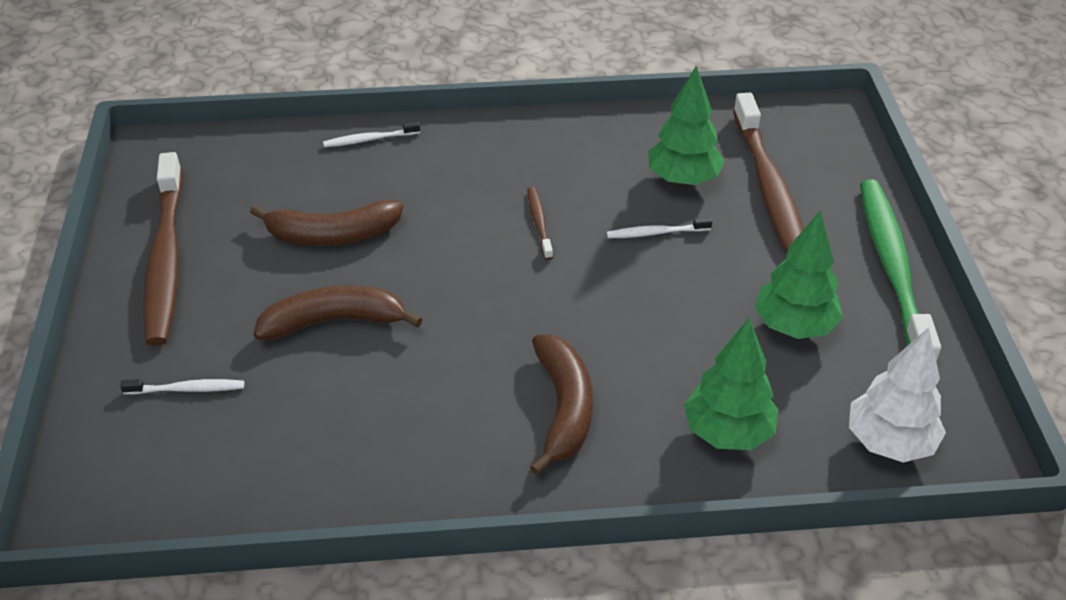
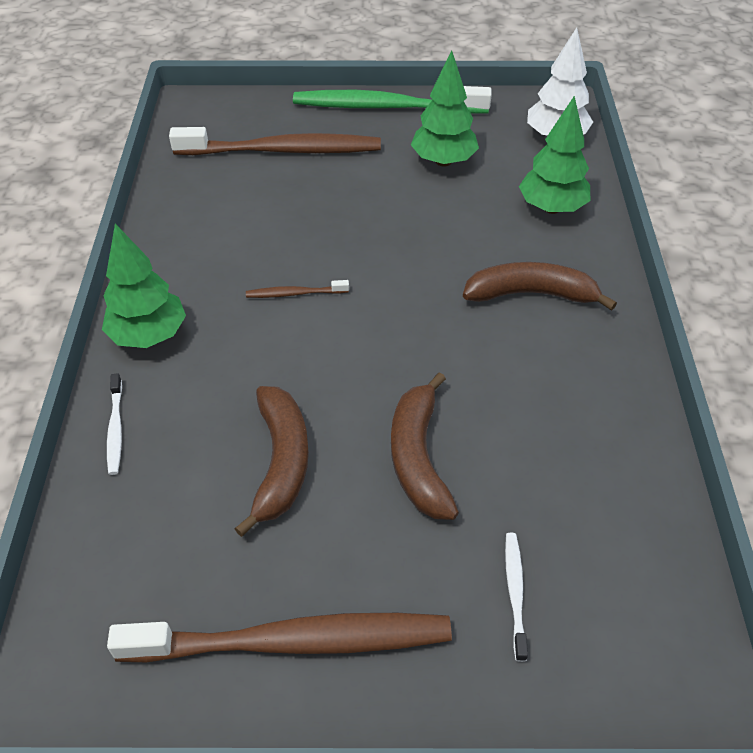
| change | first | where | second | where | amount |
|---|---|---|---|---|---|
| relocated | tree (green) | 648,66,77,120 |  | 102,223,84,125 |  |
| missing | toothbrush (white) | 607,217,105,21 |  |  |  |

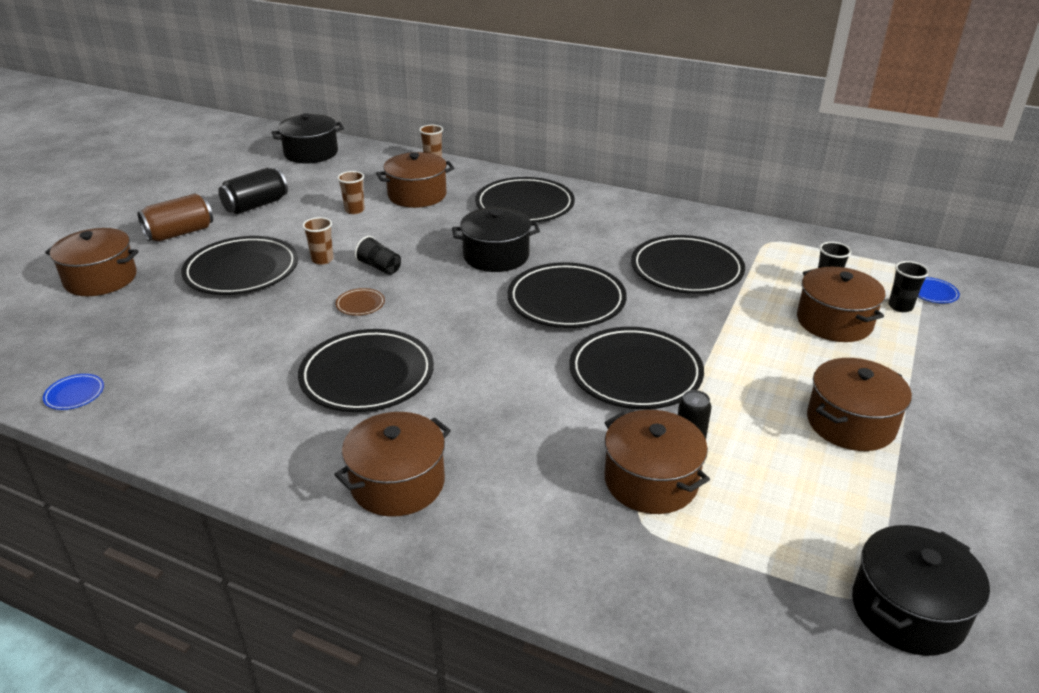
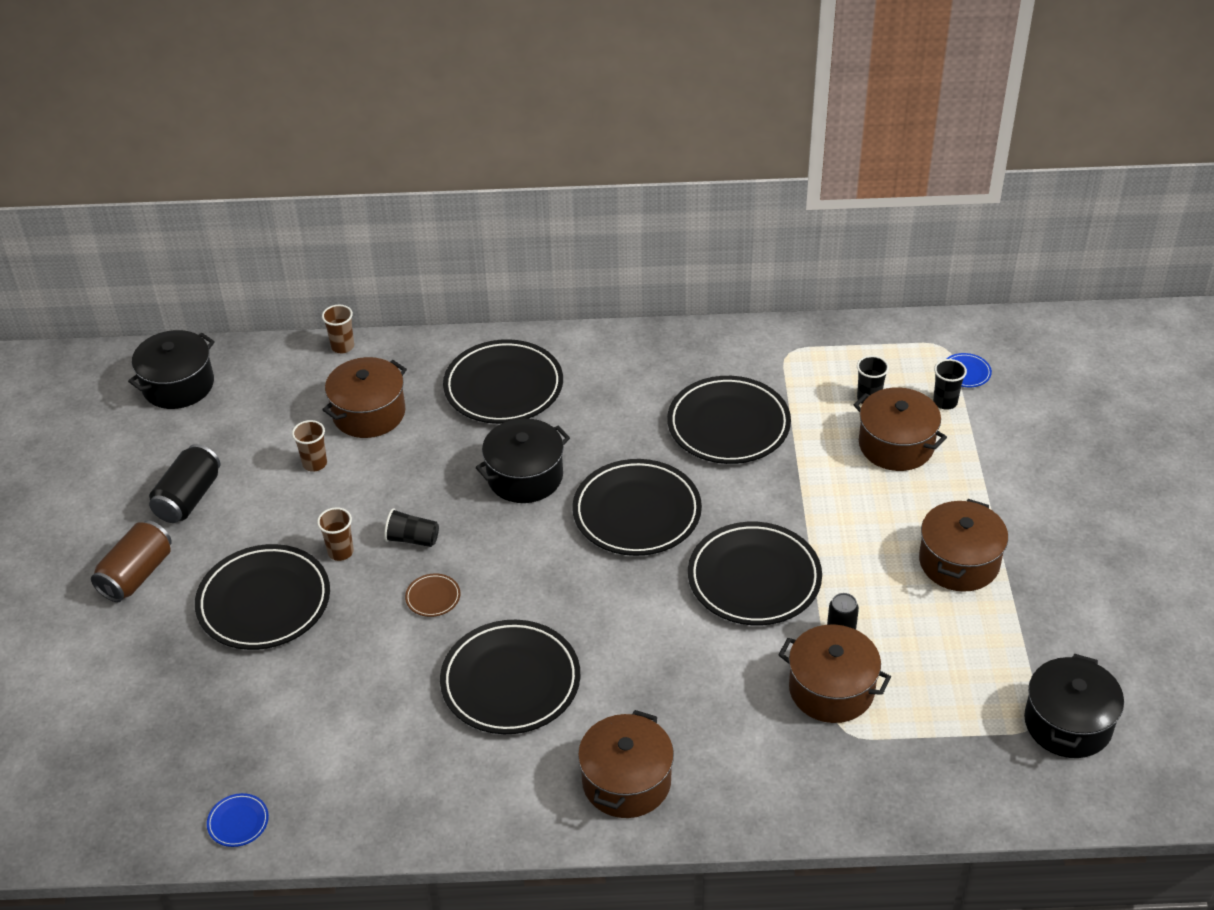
| change | first | where | second | where | amount |
|---|---|---|---|---|---|
| missing | pot (brown) | 45,228,94,68 |  |  |  |

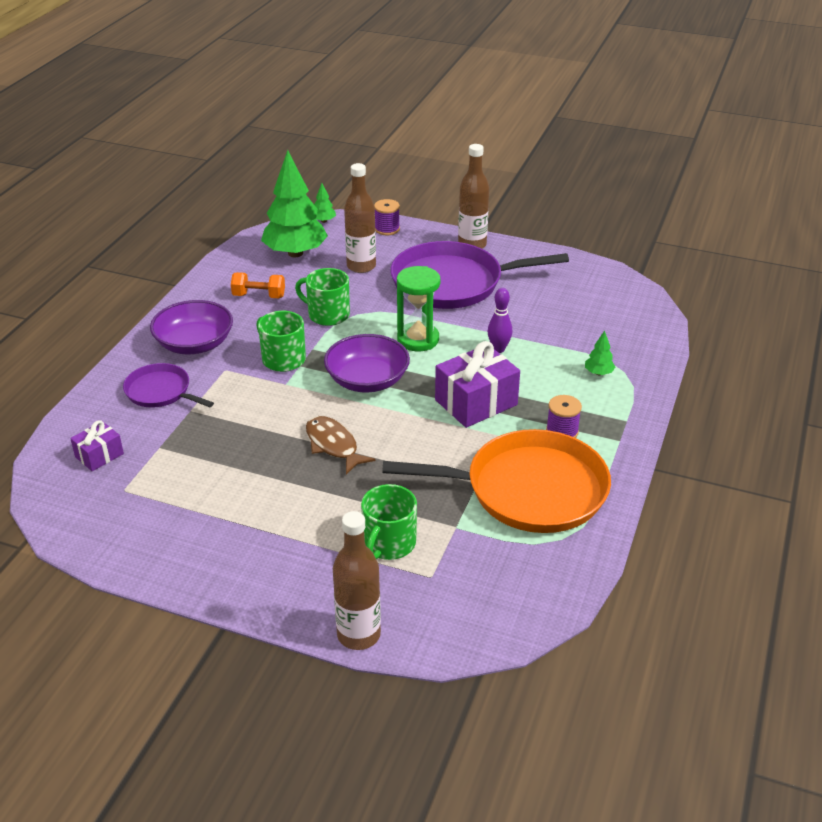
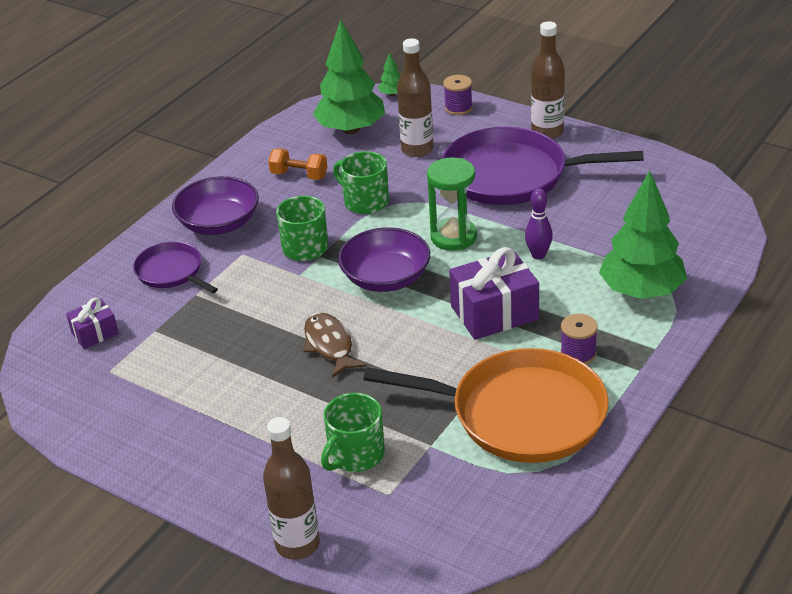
| change | first | where | second | where | amount |
|---|---|---|---|---|---|
| size | tree (green) | 585,331,30,44 |  | 599,171,88,128 | x2.50 |

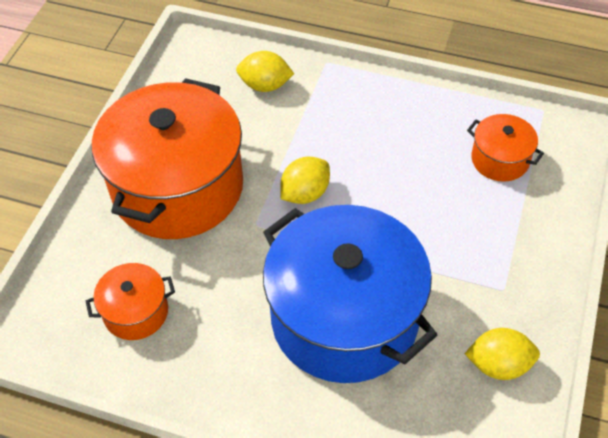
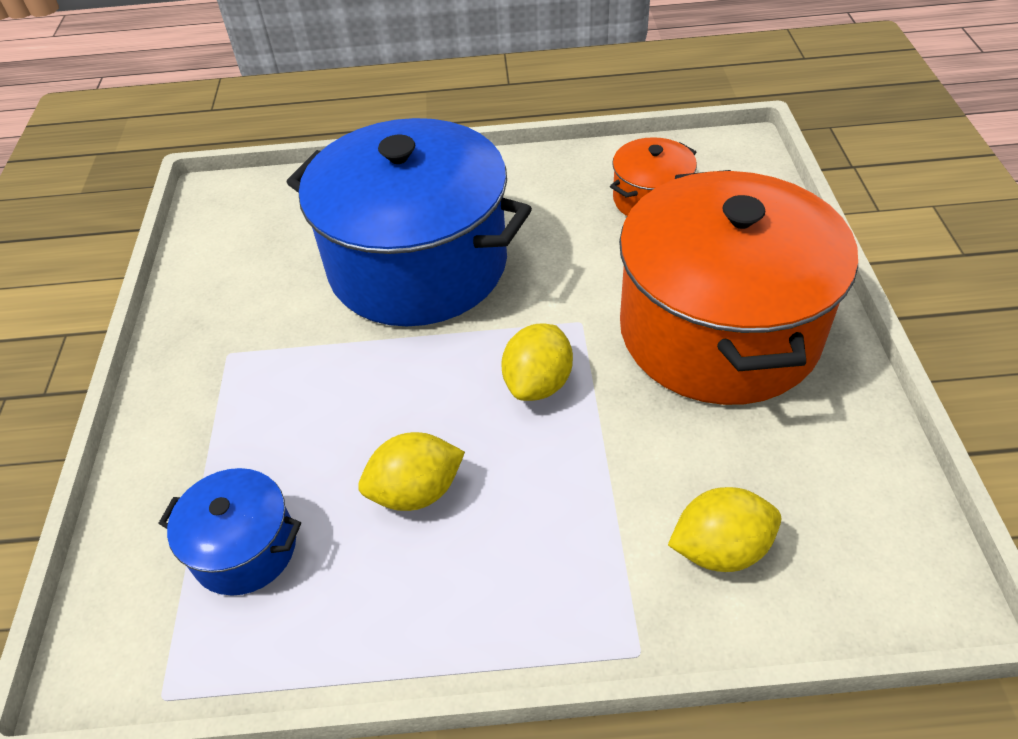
| change | first | where | second | where | amount |
|---|---|---|---|---|---|
| colour | pot (orange) | 467,114,77,68 | pot (blue) | 158,468,143,127 |  |
| relocated | lemon (yellow) | 465,328,75,52 |  | 358,432,107,79 |  |

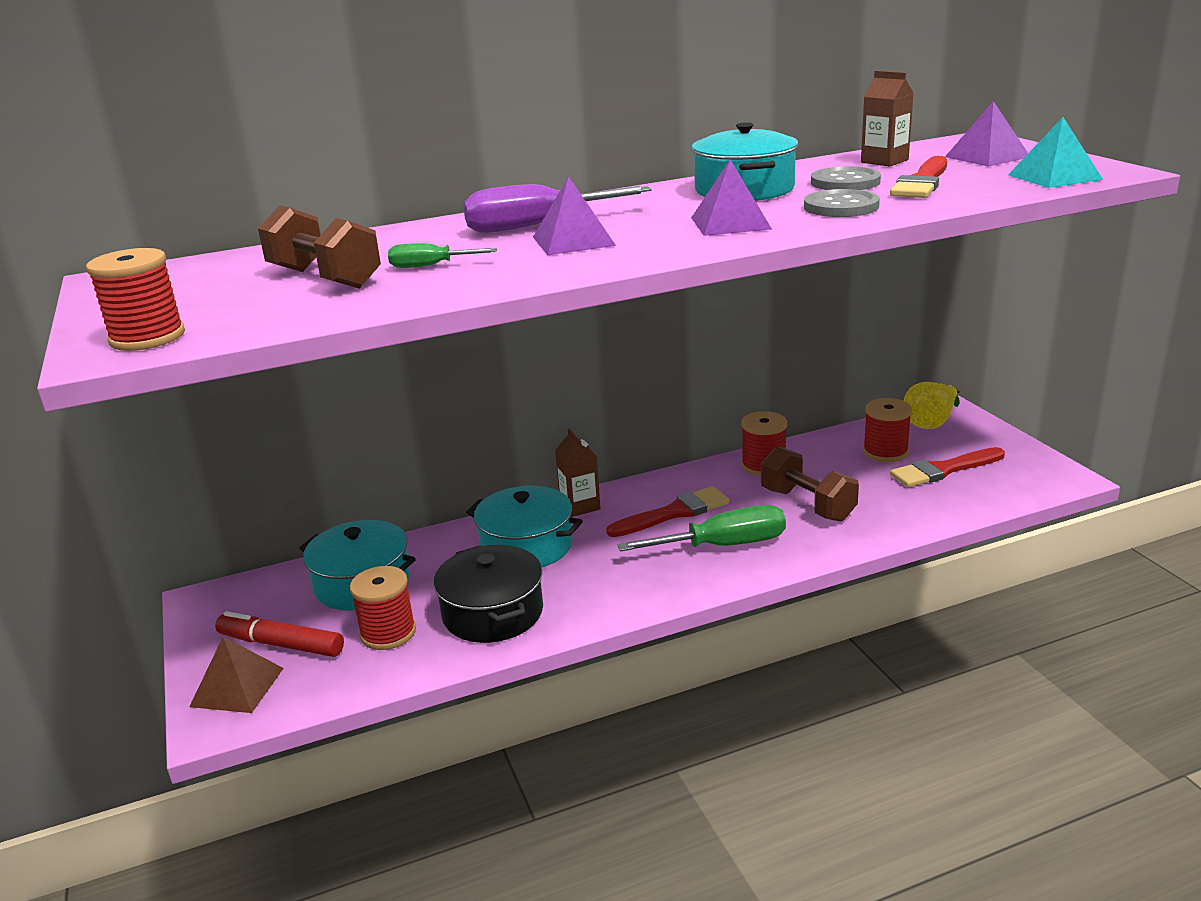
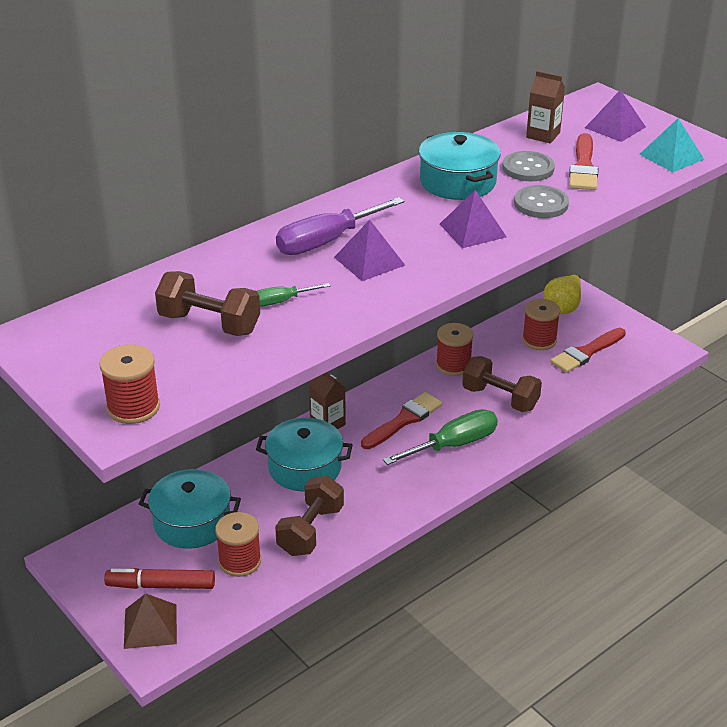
| change | first | where | second | where | amount |
|---|---|---|---|---|---|
| exchanged | pot (black) | 434,545,109,98 | dumbbell (brown) | 275,476,69,80 |  |

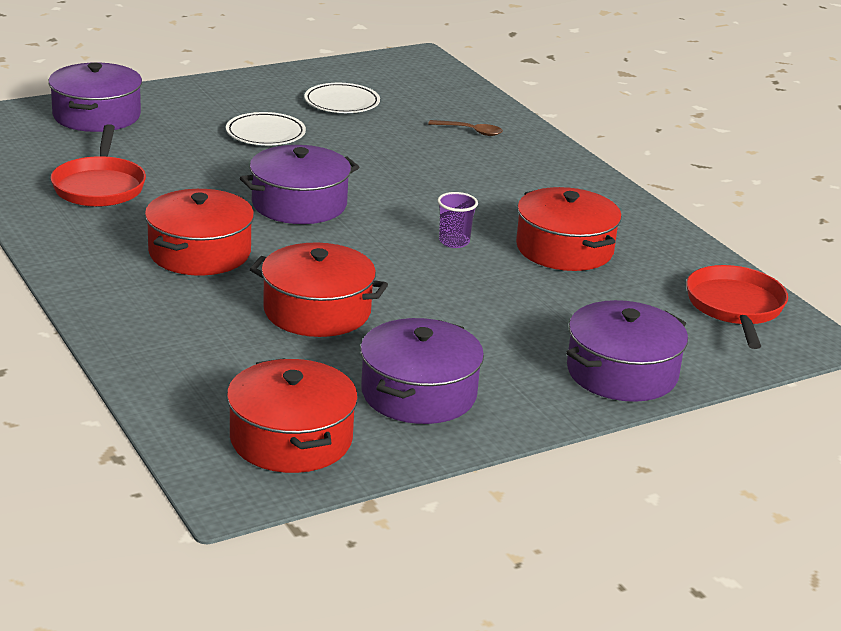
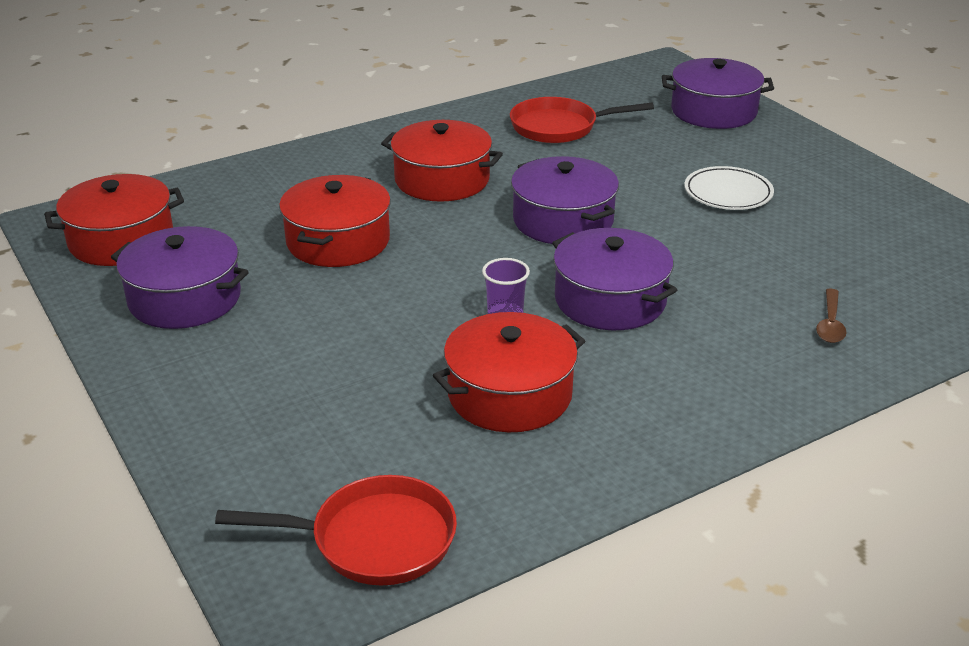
| change | first | where | second | where | amount |
|---|---|---|---|---|---|
| missing | plate (white) | 304,83,76,30 |  |  |  |
| relocated | pot (purple) | 566,300,122,102 |  | 552,228,125,102 |  |

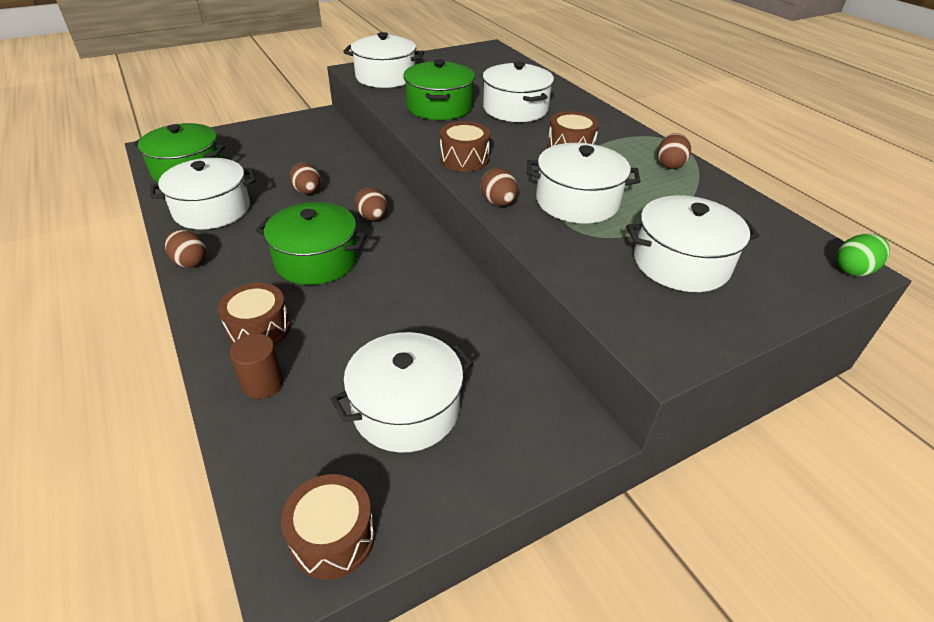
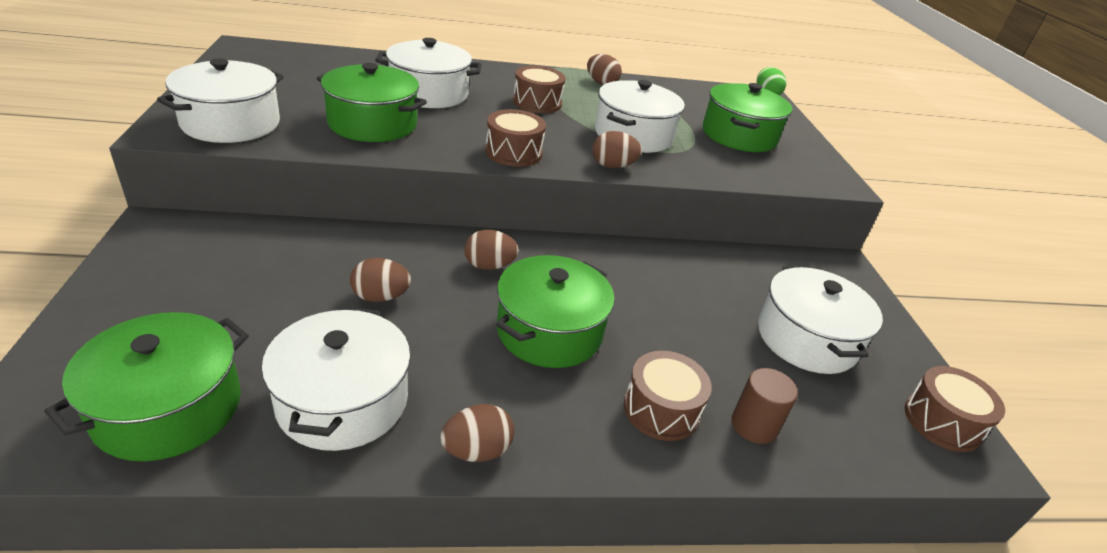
| change | first | where | second | where | amount |
|---|---|---|---|---|---|
| colour | pot (white) | 626,195,133,97 | pot (green) | 703,83,89,69 |  |

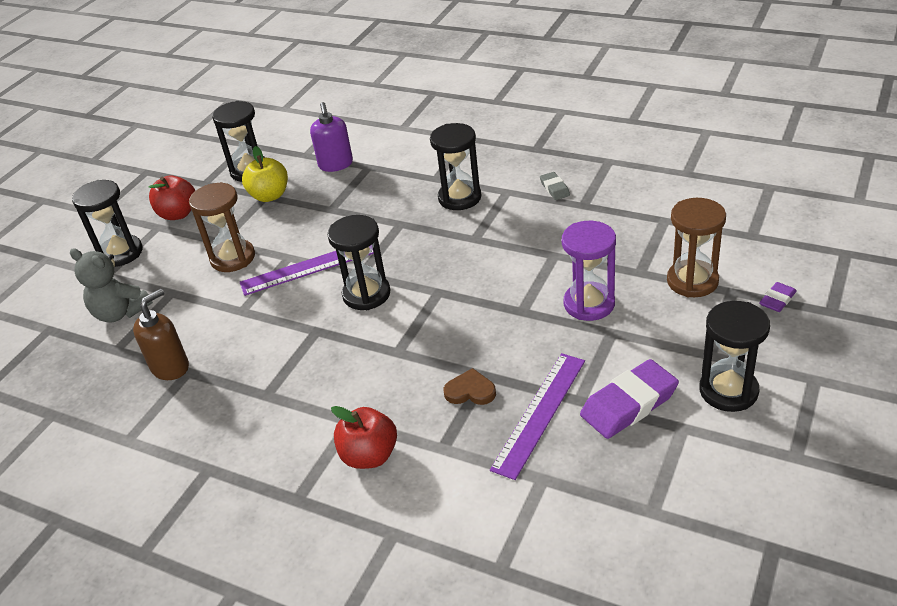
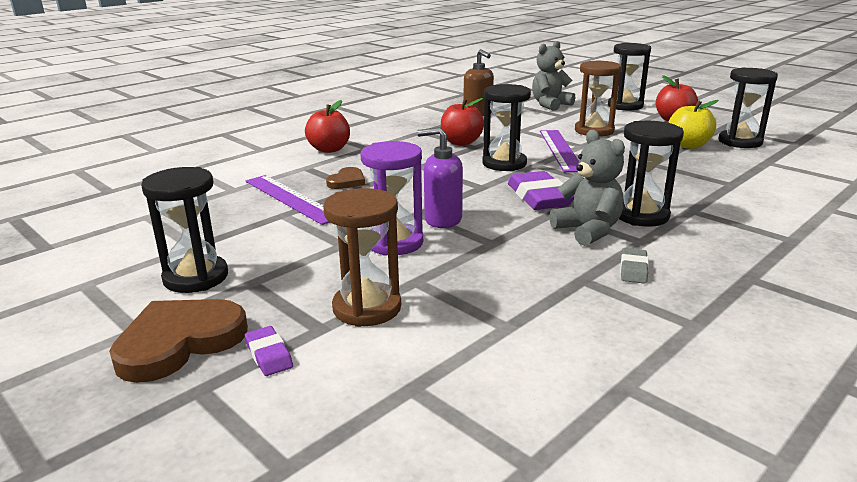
| change | first | where | second | where | amount |
|---|---|---|---|---|---|
| relocated | soap dispenser (purple) | 310,102,43,70 |  | 417,127,46,101 |  |
| spun | eraser (grey) | 540,172,30,28 |  | 620,248,29,36 | 75 degrees counterclockwise |
| relocated | eraser (purple) | 580,359,99,80 |  | 508,171,66,39 |  |
| appeared |  |  | apple (red) | 441,98,43,48 |  |
| appeared |  |  | teddy bear (grey) | 549,130,76,116 |  |
| appeared |  |  | heart (brown) | 109,299,139,84 |  |

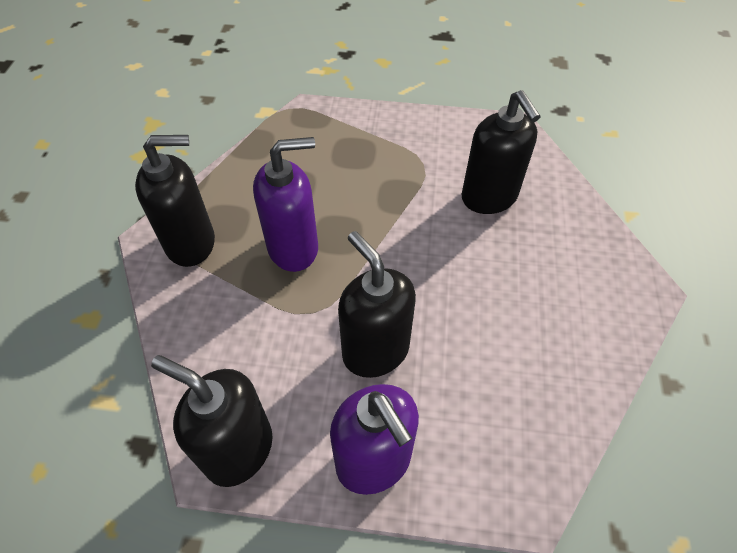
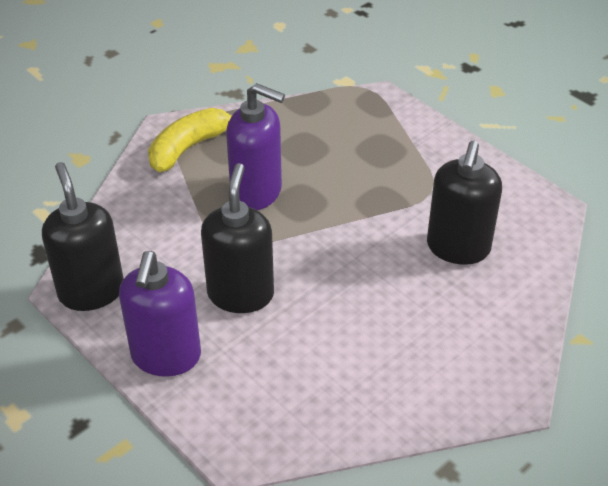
| change | first | where | second | where | amount |
|---|---|---|---|---|---|
| exchanged | soap dispenser (black) | 135,135,80,132 | banana (yellow) | 148,108,84,64 |  |

